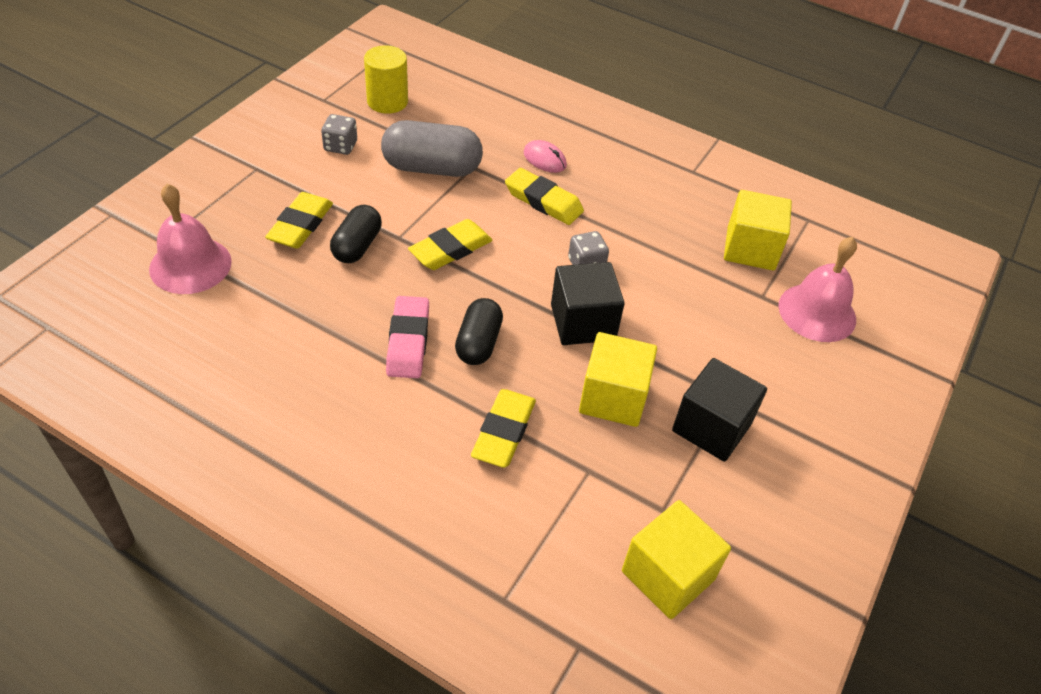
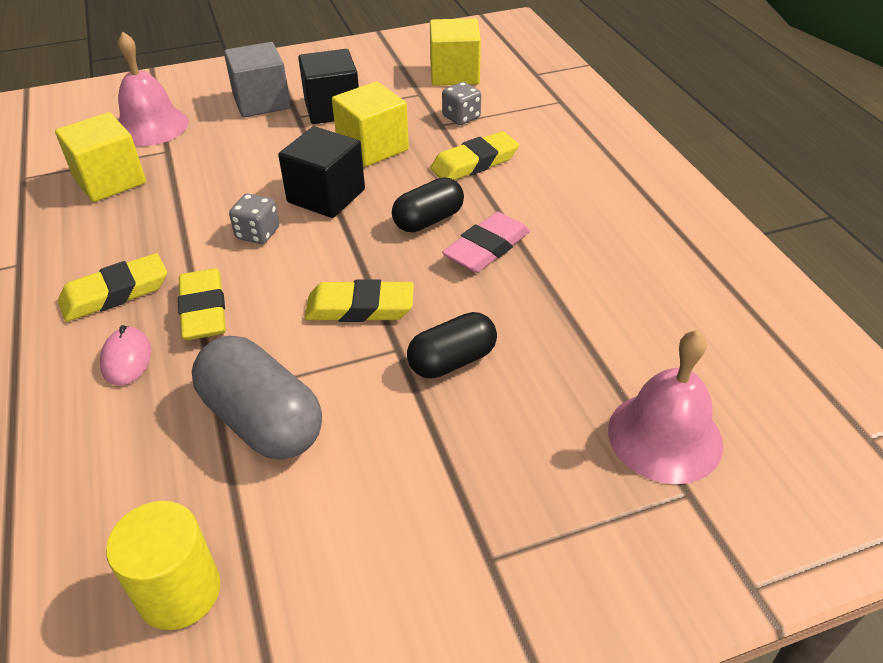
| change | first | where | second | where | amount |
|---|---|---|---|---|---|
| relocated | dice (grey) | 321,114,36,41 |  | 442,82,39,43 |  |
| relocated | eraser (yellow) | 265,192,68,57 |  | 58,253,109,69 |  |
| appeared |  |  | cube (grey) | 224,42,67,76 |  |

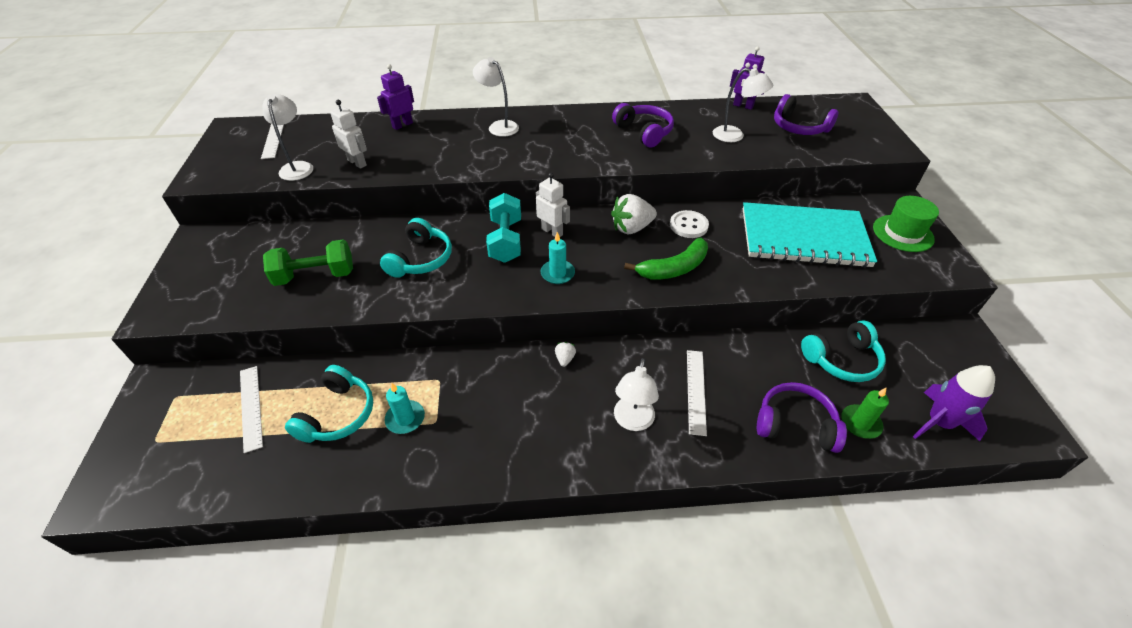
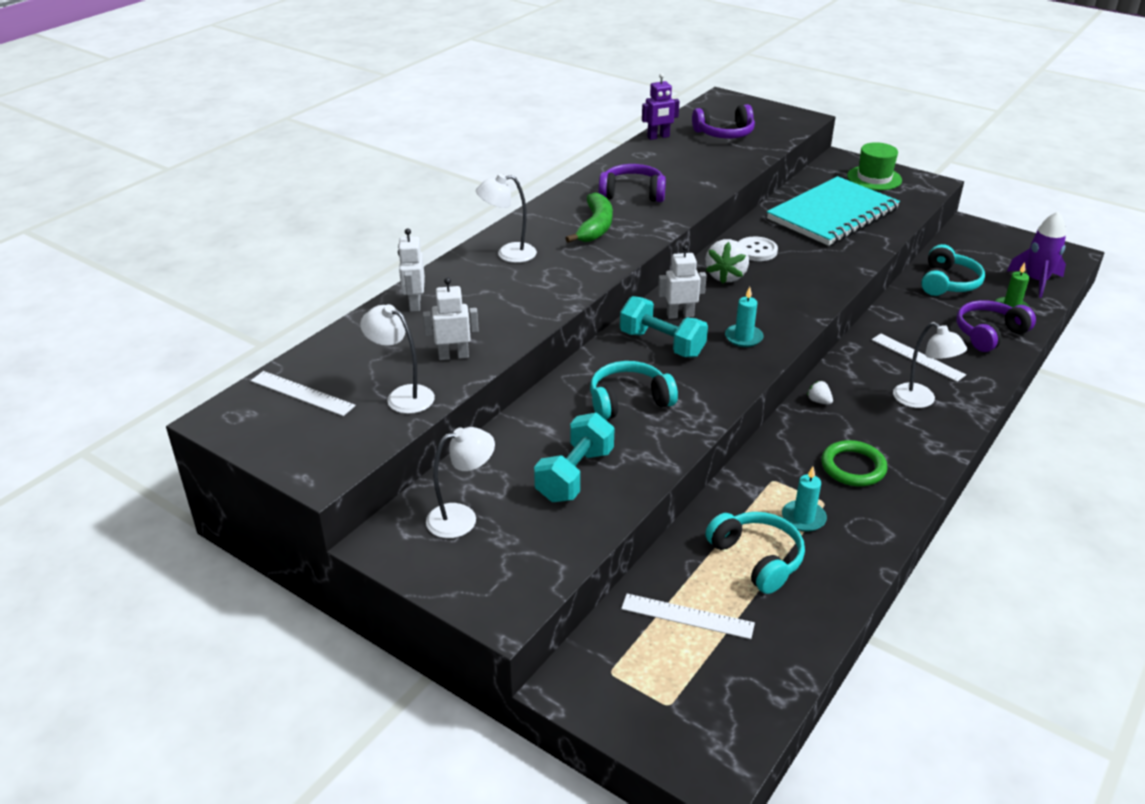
| change | first | where | second | where | amount |
|---|---|---|---|---|---|
| colour | robot (purple) | 377,64,37,66 | robot (white) | 398,228,27,84 |  |
| relocated | lamp (white) | 713,68,60,74 |  | 426,427,69,111 |  |
| spun | headphones (turquoise) | 380,218,72,60 |  | 590,361,88,59 | 75 degrees counterclockwise |
| relocated | banana (green) | 624,238,84,42 |  | 565,193,48,50 |  |
| colour | dumbbell (green) | 263,240,90,46 | dumbbell (turquoise) | 534,413,80,89 |  |
| appeared |  |  | ring (green) | 821,440,67,46 |  |

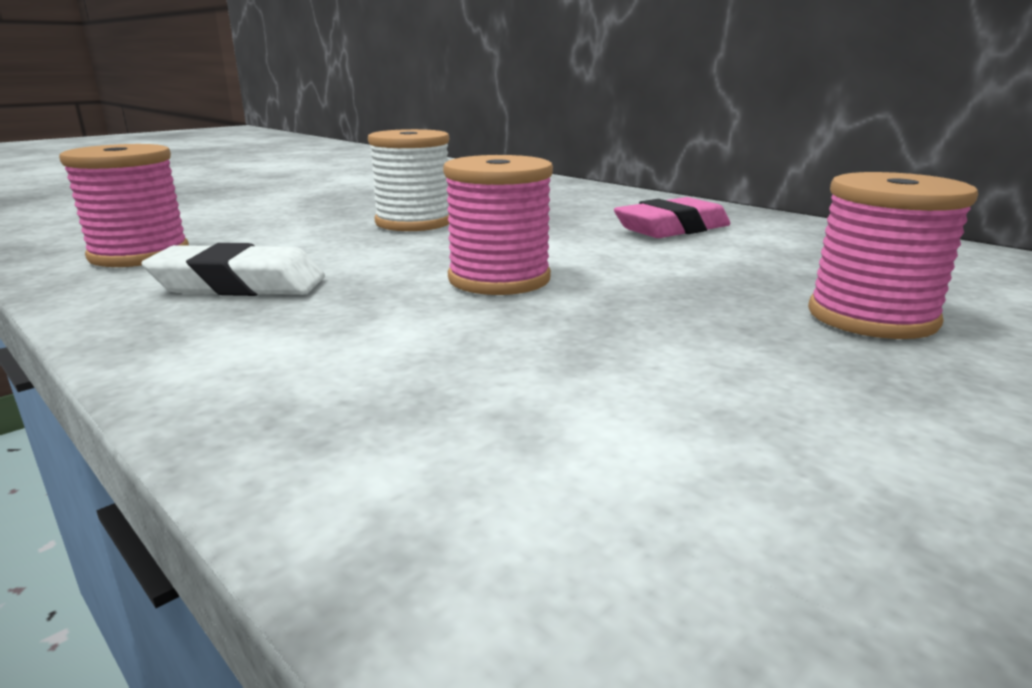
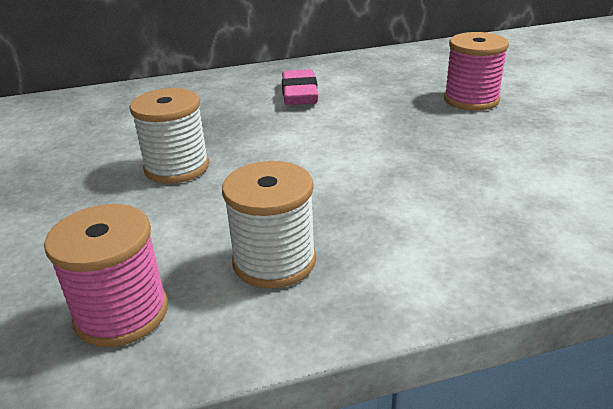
| change | first | where | second | where | amount |
|---|---|---|---|---|---|
| missing | spool (pink) | 443,155,110,140 |  |  |  |
| exchanged | eraser (white) | 141,243,184,53 | spool (white) | 222,161,94,128 |  |

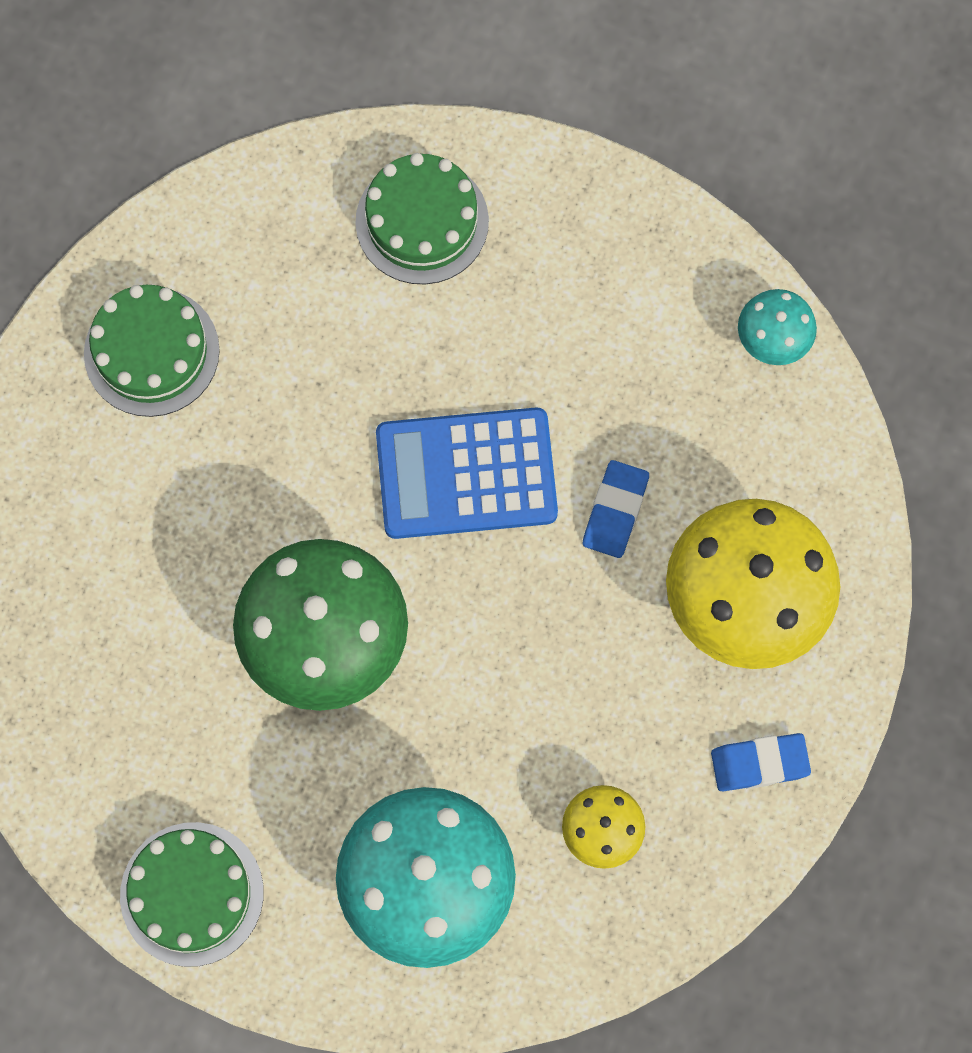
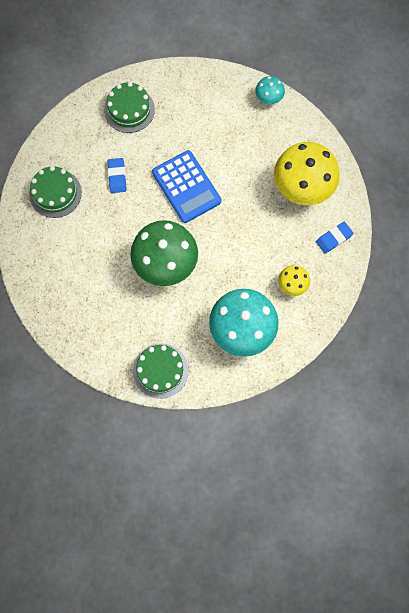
| change | first | where | second | where | amount |
|---|---|---|---|---|---|
| spun | calculator (blue) | 376,407,182,132 |  | 152,150,69,73 | 90 degrees counterclockwise |
| relocated | eraser (blue) | 583,460,66,98 |  | 108,158,19,35 |  |

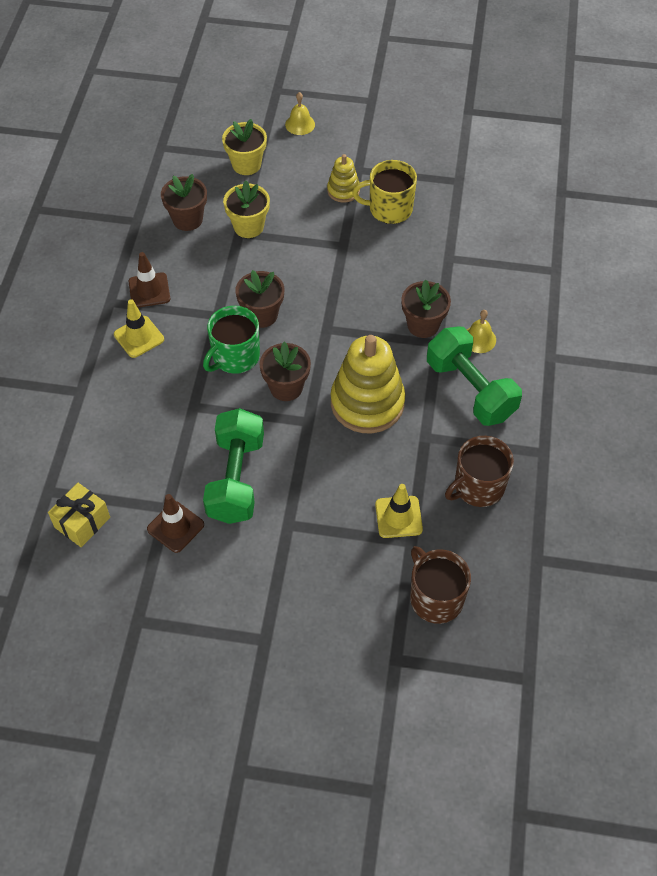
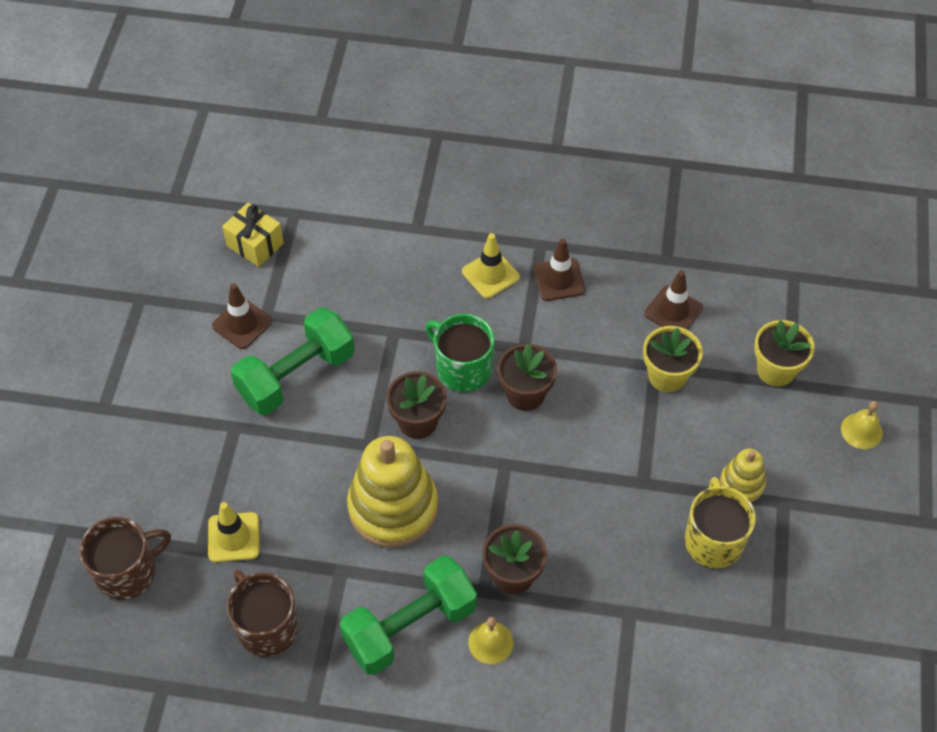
| change | first | where | second | where | amount |
|---|---|---|---|---|---|
| exchanged | flower pot (brown) | 161,174,46,57 | traffic cone (brown) | 644,270,59,60 |  |
| spun | dumbbell (green) | 203,408,61,116 |  | 231,307,124,108 | 45 degrees counterclockwise |

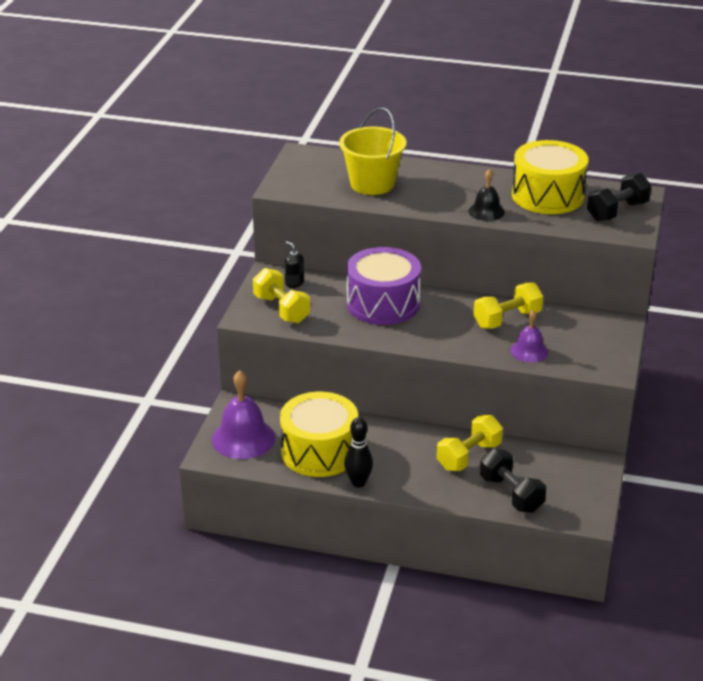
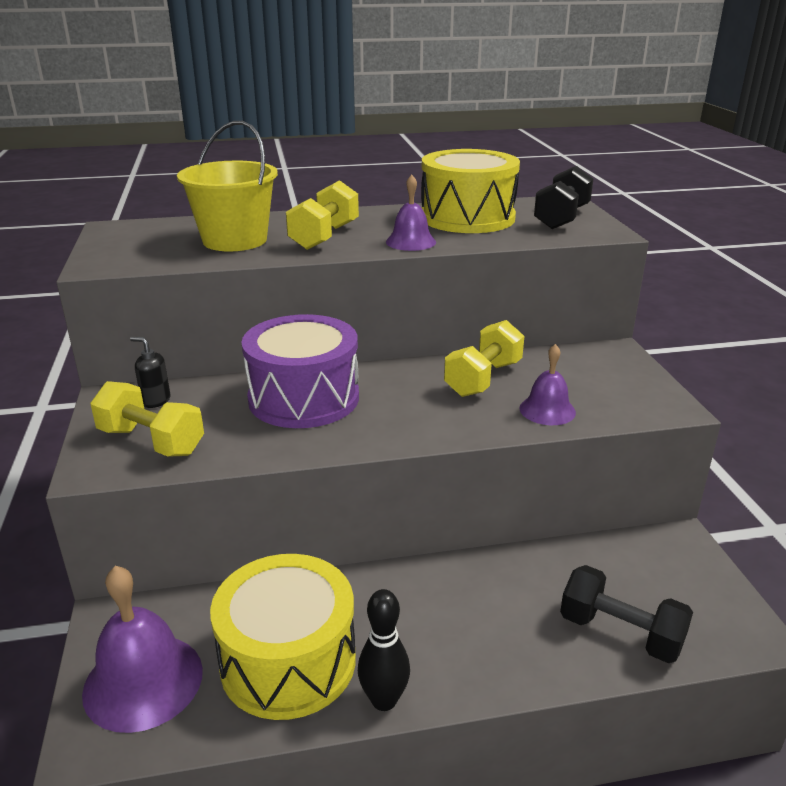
| change | first | where | second | where | amount |
|---|---|---|---|---|---|
| colour | bell (black) | 469,169,36,52 | bell (purple) | 386,175,50,76 |  |
| relocated | dumbbell (yellow) | 437,415,66,56 |  | 286,180,73,70 |  |

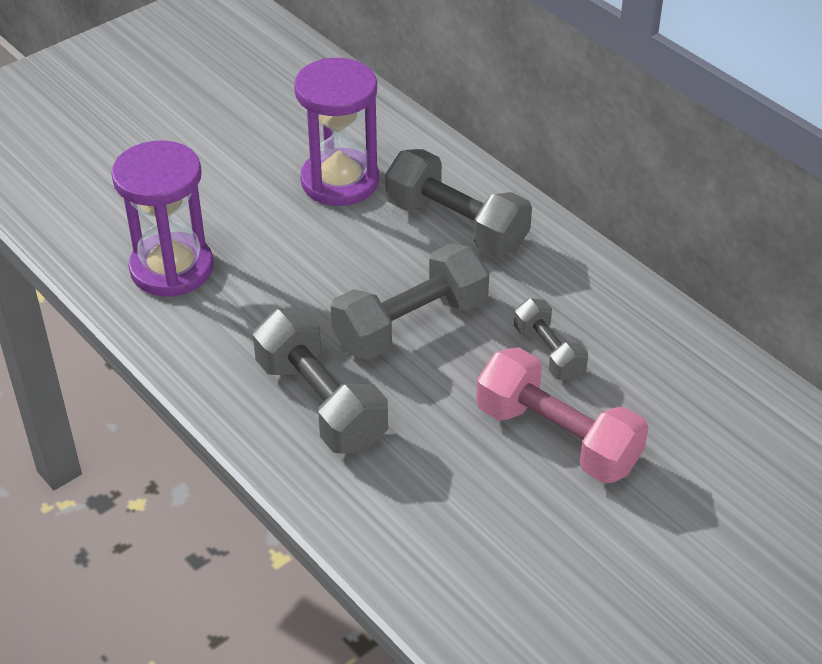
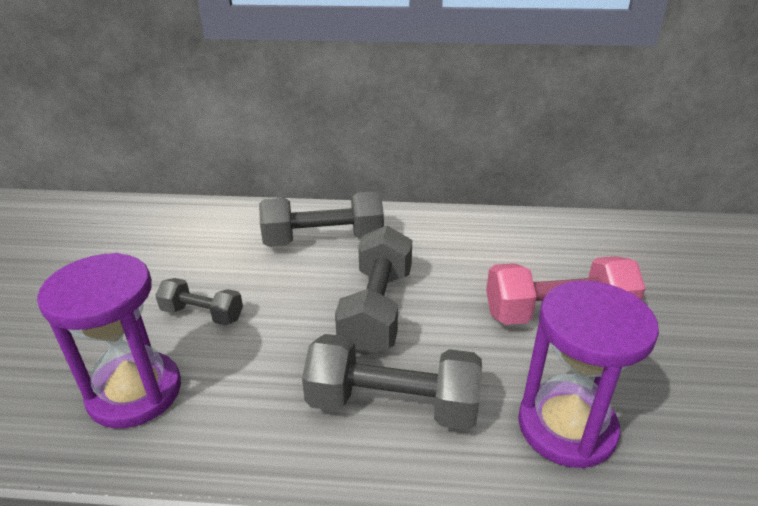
| change | first | where | second | where | amount |
|---|---|---|---|---|---|
| relocated | hourglass (purple) | 294,58,85,148 |  | 518,281,141,187 |  |
| relocated | dumbbell (grey) | 514,298,74,83 |  | 155,278,88,47 |  |

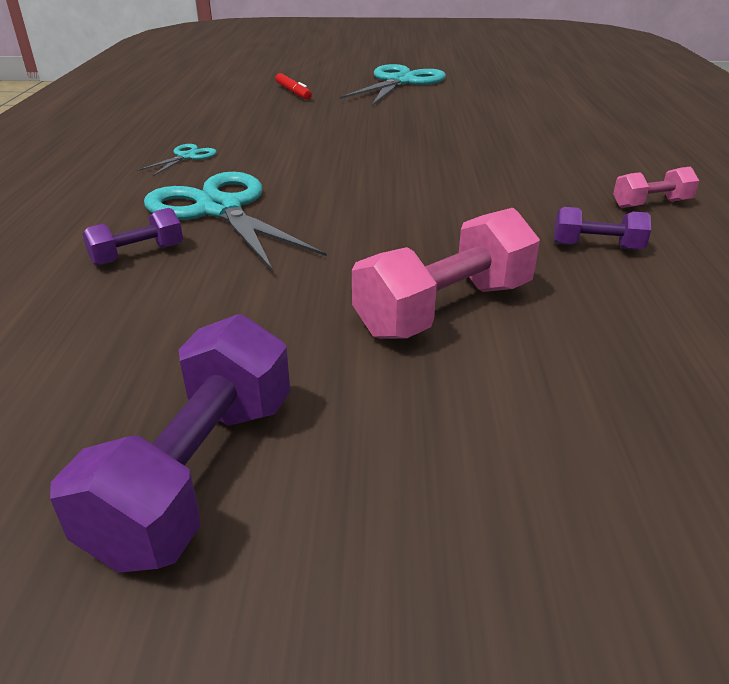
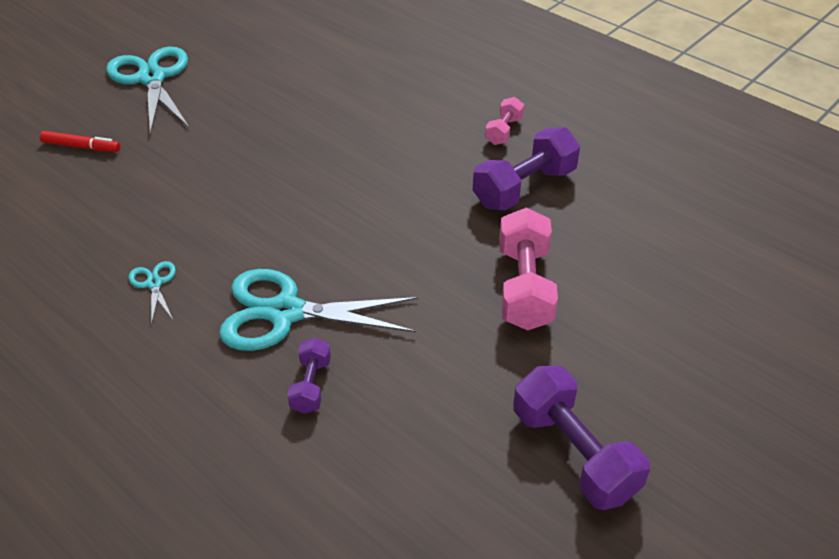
| change | first | where | second | where | amount |
|---|---|---|---|---|---|
| size | dumbbell (purple) | 554,207,97,43 |  | 473,127,107,84 | x1.85 |

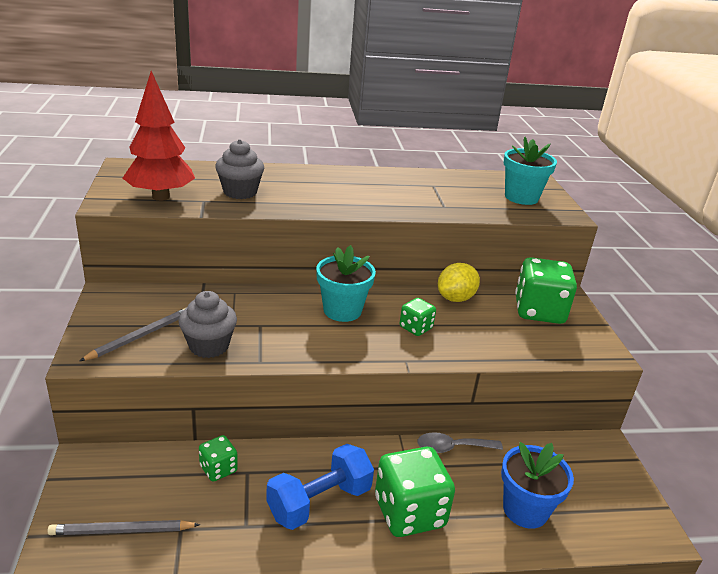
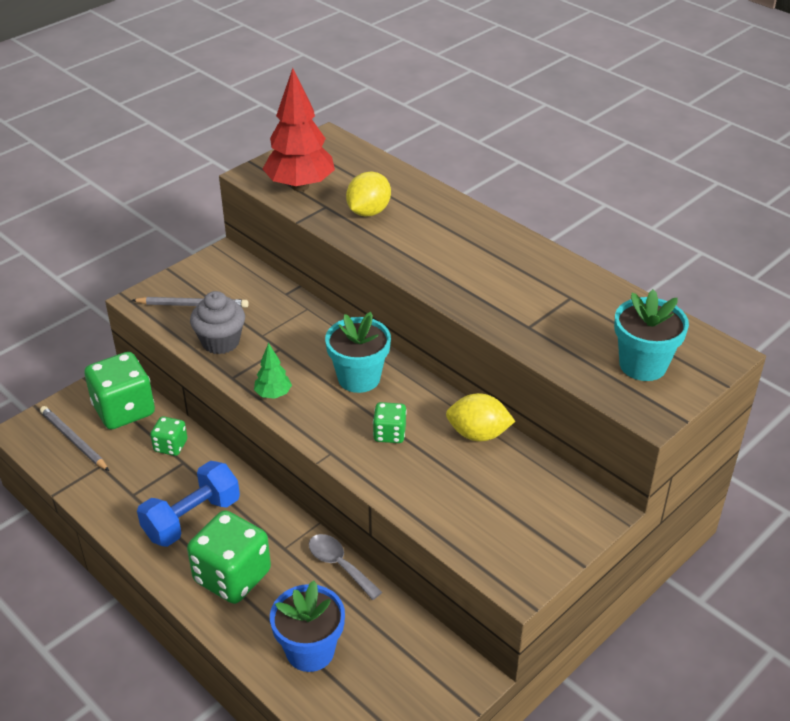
| change | first | where | second | where | amount |
|---|---|---|---|---|---|
| exchanged | cupcake (grey) | 215,139,49,60 | lemon (yellow) | 346,172,45,45 |  |
| relocated | dice (green) | 515,257,62,67 |  | 85,352,70,77 |  |
| spun | dumbbell (blue) | 266,444,108,86 |  | 137,461,103,86 | 60 degrees counterclockwise |
| appeared |  |  | tree (green) | 254,343,38,56 |  |

